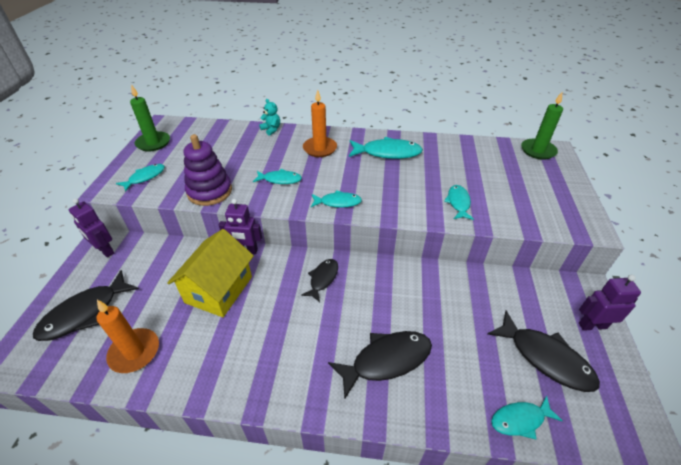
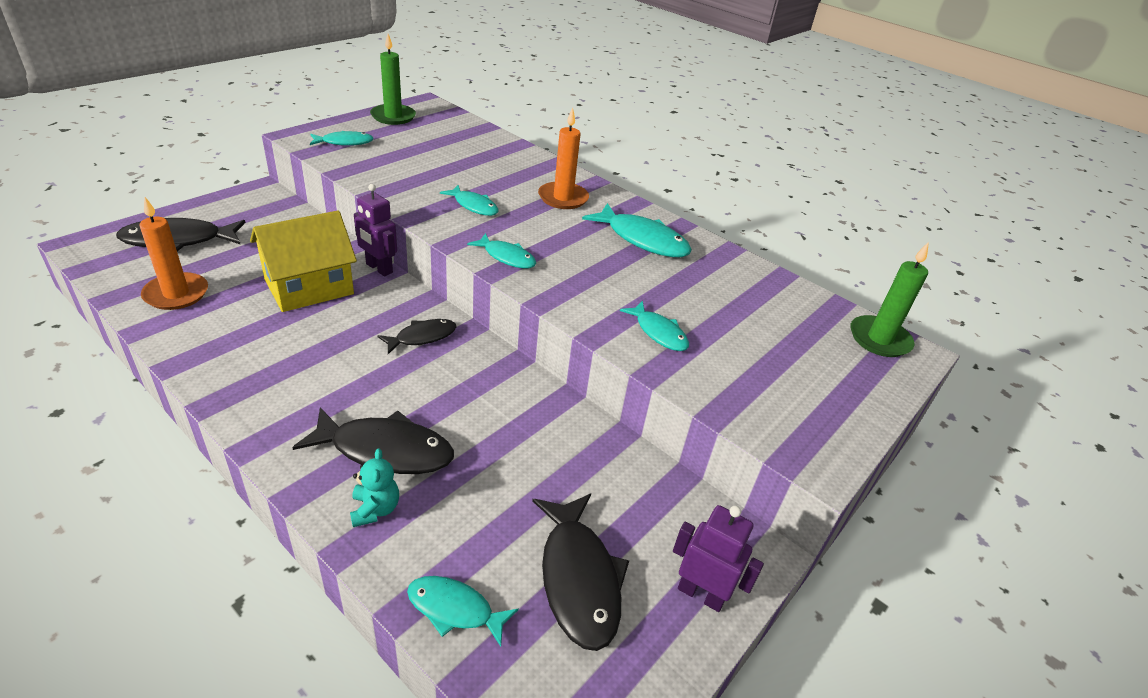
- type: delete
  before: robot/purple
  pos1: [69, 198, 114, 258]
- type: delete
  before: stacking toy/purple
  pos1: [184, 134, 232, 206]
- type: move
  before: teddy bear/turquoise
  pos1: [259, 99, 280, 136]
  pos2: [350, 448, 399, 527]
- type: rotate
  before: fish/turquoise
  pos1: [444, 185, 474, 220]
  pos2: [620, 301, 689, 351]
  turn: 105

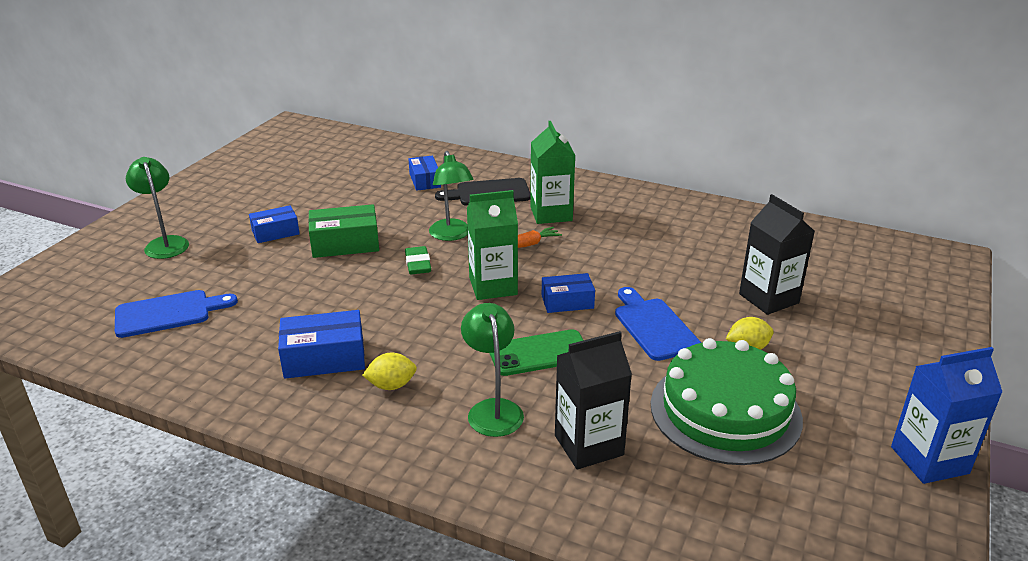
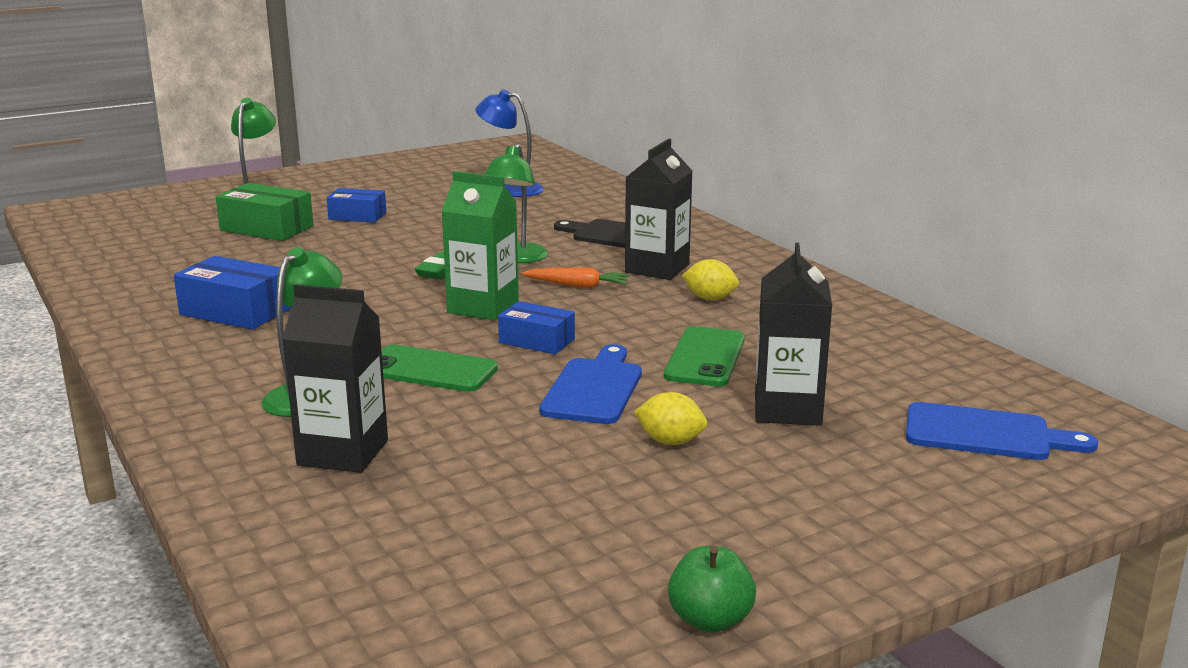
- type: move
  before: cutting board/blue
  pos1: [115, 290, 238, 338]
  pos2: [906, 402, 1098, 460]
- type: move
  before: box/green
  pos1: [308, 204, 379, 258]
  pos2: [216, 183, 313, 241]
- type: move
  before: lemon/yellow
  pos1: [362, 352, 417, 390]
  pos2: [682, 259, 739, 300]
- type: delete
  before: box/blue
  pos1: [408, 156, 441, 191]
- type: recolor
  before: carton/green
  after: carton/black
  pos1: [530, 121, 575, 224]
  pos2: [625, 139, 692, 280]
- type: delete
  before: cake/green
  pos1: [651, 338, 803, 465]
- type: replace
  before: carton/blue
  after: apple/green
  pos1: [891, 347, 1003, 484]
  pos2: [668, 546, 756, 633]
- type: insert
  after: lamp/blue
  pos2: [475, 89, 544, 197]
- type: insert
  after: phone/green
  pos2: [664, 326, 745, 387]

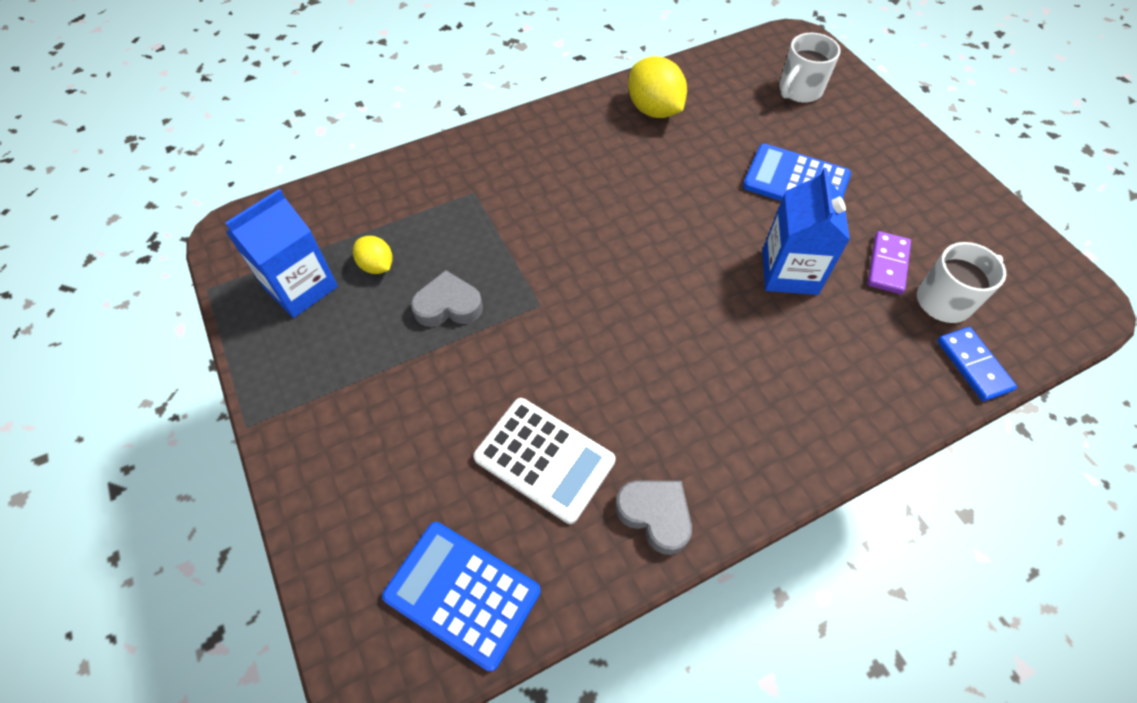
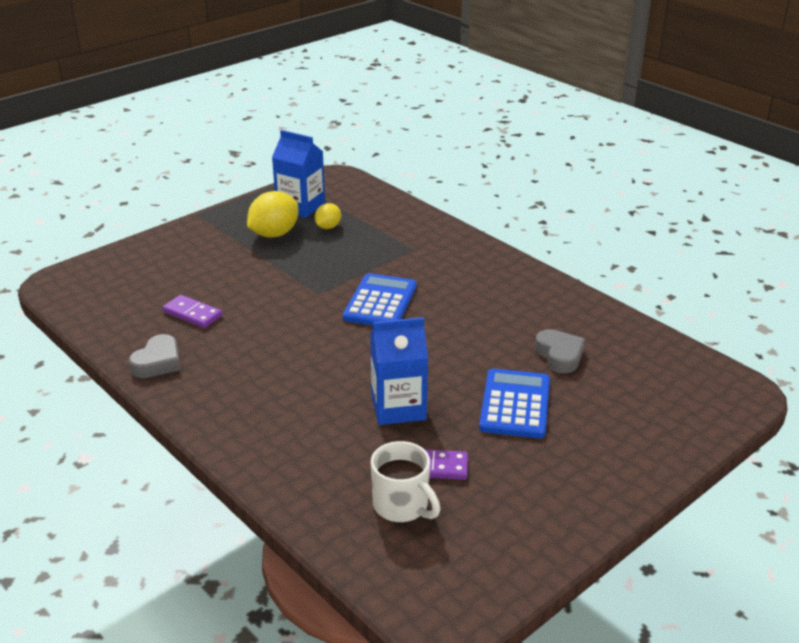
- type: move
  before: calculator/blue
  pos1: [382, 522, 541, 672]
  pos2: [343, 273, 417, 325]
- type: move
  before: heart/grey
  pos1: [411, 270, 483, 327]
  pos2: [535, 329, 585, 373]
- type: replace
  before: calculator/white
  after: domino/purple
  pos1: [473, 398, 616, 524]
  pos2: [163, 295, 222, 328]
- type: move
  before: lemon/yellow
  pos1: [628, 56, 687, 118]
  pos2: [247, 191, 299, 238]
- type: delete
  before: mug/white
  pos1: [779, 33, 841, 103]
- type: delete
  before: domino/blue
  pos1: [937, 327, 1017, 401]

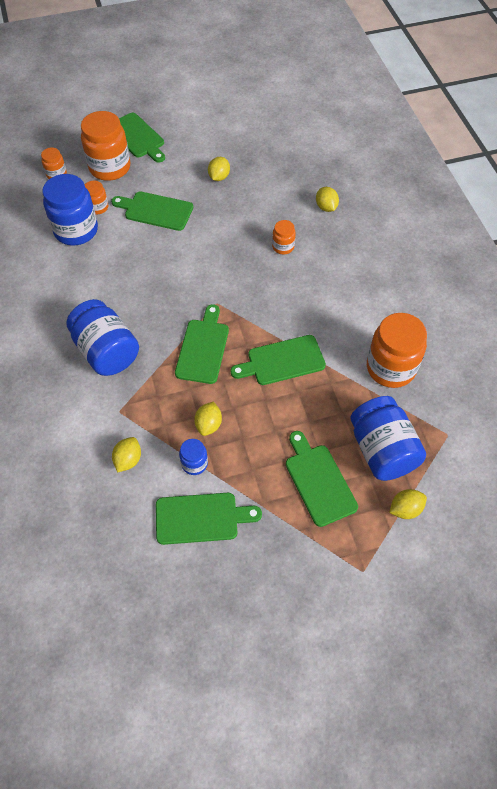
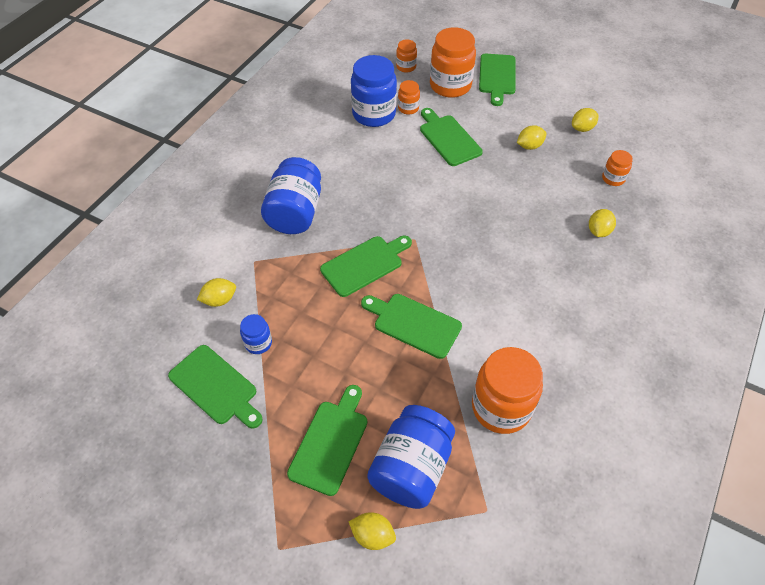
- type: move
  before: lemon/yellow
  pos1: [194, 401, 222, 436]
  pos2: [572, 108, 598, 132]
- type: move
  before: jar/orange
  pos1: [272, 220, 296, 254]
  pos2: [602, 150, 633, 186]

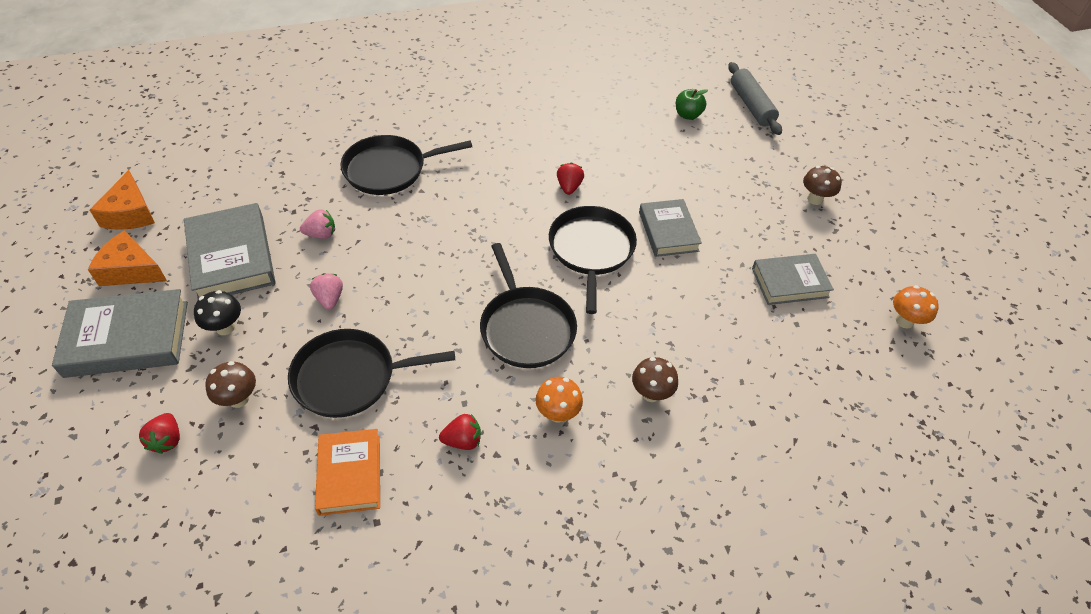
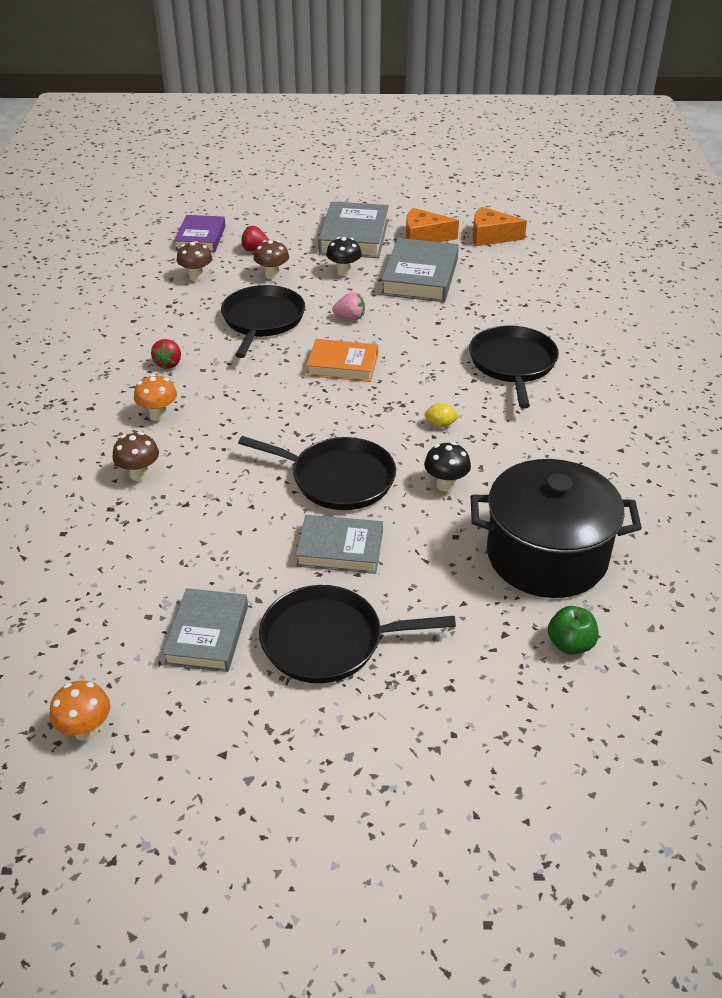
- type: rotate
  before: cheese/orange
  pos1: [88, 230, 167, 286]
  pos2: [406, 208, 459, 242]
  turn: -120
- type: rotate
  before: book/grey
  pos1: [184, 203, 275, 300]
  pos2: [381, 238, 459, 302]
  turn: -75
- type: delete
  before: strawberry/pink
  pos1: [300, 209, 335, 239]
- type: move
  before: book/orange
  pos1: [315, 429, 380, 516]
  pos2: [306, 339, 378, 382]
- type: move
  before: pan/black
  pos1: [480, 243, 577, 368]
  pos2: [259, 585, 456, 683]
- type: replace
  before: strawberry/red
  after: mushroom/black
  pos1: [557, 162, 584, 195]
  pos2: [424, 442, 471, 491]
- type: delete
  before: rolling pin/grey
  pos1: [728, 62, 782, 135]
- type: move
  before: mushroom/brown
  pos1: [803, 166, 842, 205]
  pos2: [177, 241, 212, 281]
- type: insert
  after: book/purple
  pos2: [174, 215, 226, 252]
- type: insert
  after: lemon/yellow
  pos2: [424, 403, 459, 427]
- type: insert
  after: pot/black
  pos2: [470, 459, 642, 598]

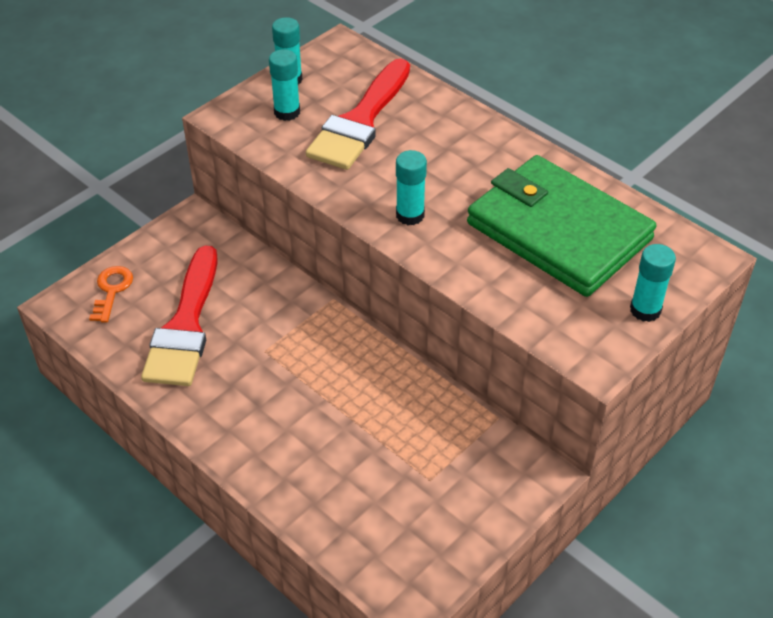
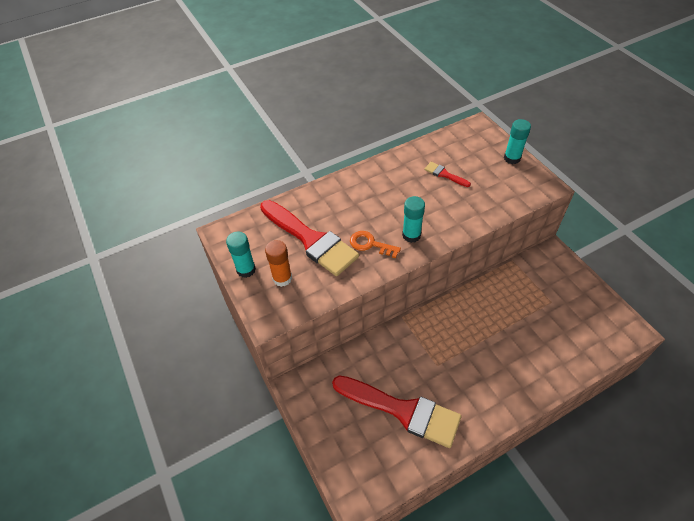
- type: move
  before: key/orange
  pos1: [89, 266, 133, 323]
  pos2: [350, 231, 401, 258]
- type: recolor
  before: glue stick/turquoise
  after: glue stick/orange
  pos1: [269, 49, 300, 121]
  pos2: [265, 240, 292, 287]
- type: replace
  before: wallet/green
  after: brush/red
  pos1: [467, 155, 656, 297]
  pos2: [424, 162, 471, 187]

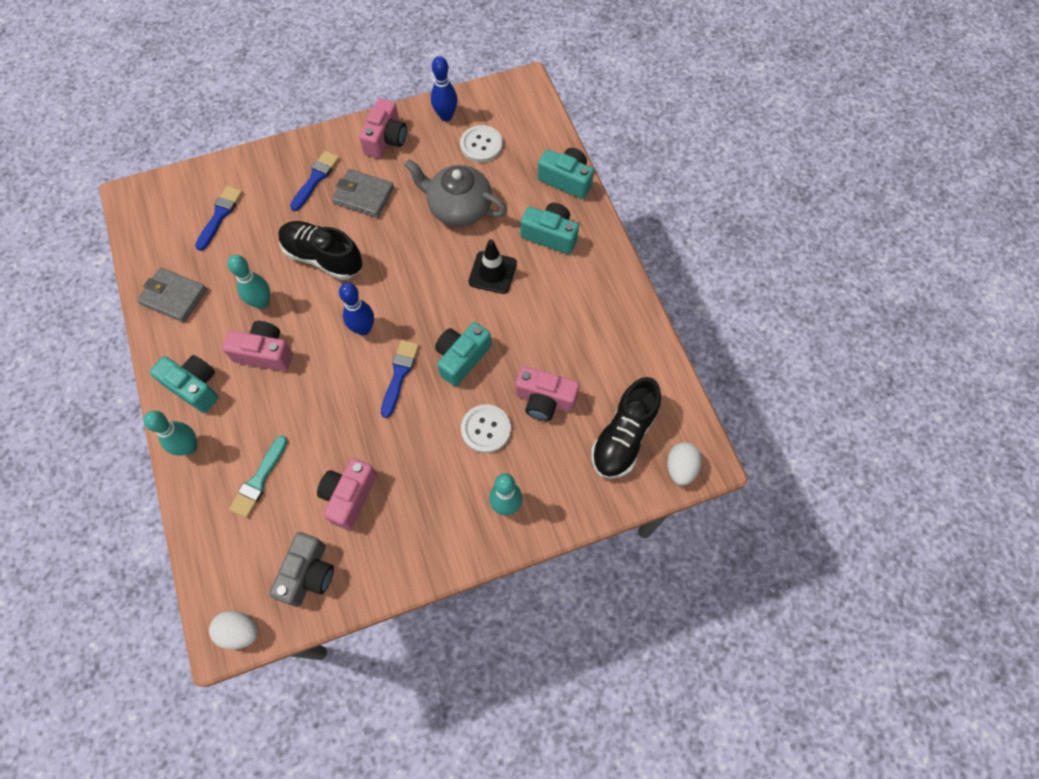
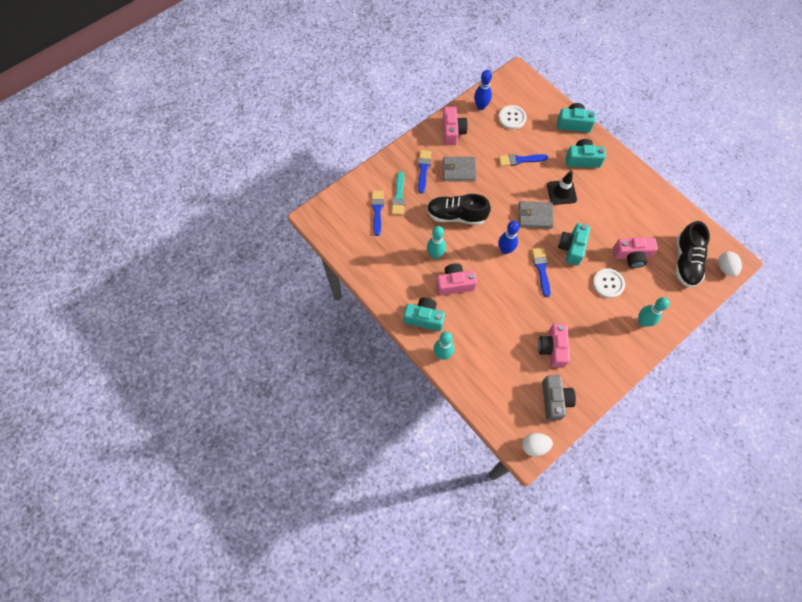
- type: move
  before: wallet/grey
  pos1: [137, 268, 207, 323]
  pos2: [519, 201, 554, 229]
- type: move
  before: brush/turquoise
  pos1: [229, 435, 287, 518]
  pos2: [392, 171, 405, 215]
- type: replace
  before: teapot/grey
  after: brush/blue
  pos1: [404, 159, 507, 227]
  pos2: [499, 154, 548, 166]

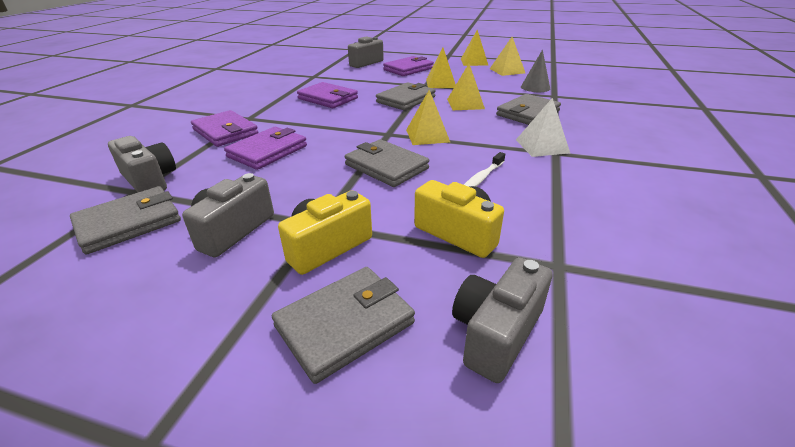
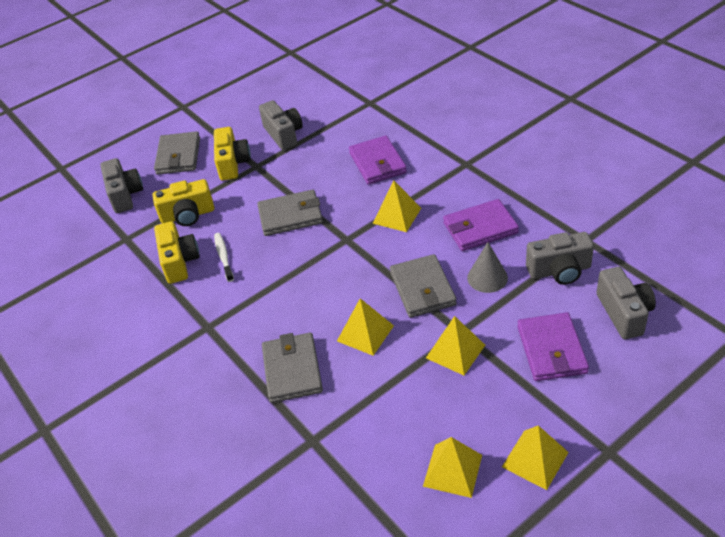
- type: delete
  before: wallet/grey
  pos1: [70, 186, 181, 254]
- type: move
  before: camera/grey
  pos1: [108, 136, 176, 192]
  pos2: [526, 232, 594, 285]
- type: delete
  before: wallet/purple
  pos1: [191, 110, 259, 147]
- type: move
  before: pyramid/yellow
  pos1: [406, 90, 450, 145]
  pos2: [372, 180, 421, 232]
- type: delete
  before: pyramid/white
  pos1: [516, 98, 570, 157]
- type: move
  before: cone/grey
  pos1: [521, 50, 550, 92]
  pos2: [467, 242, 508, 293]
- type: insert
  after: camera/yellow
  pos2: [154, 221, 200, 284]

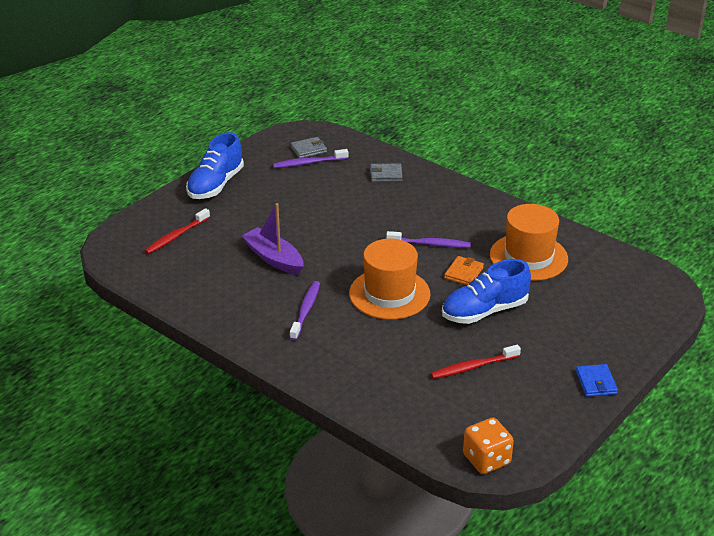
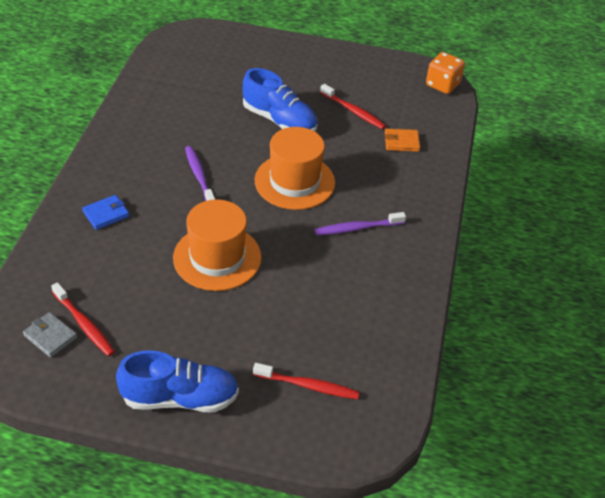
- type: delete
  before: boat/purple
  pos1: [242, 203, 304, 275]
- type: recolor
  before: toothbrush/purple
  after: toothbrush/red
  pos1: [273, 149, 348, 168]
  pos2: [51, 282, 115, 356]
- type: delete
  before: wallet/grey
  pos1: [370, 164, 402, 182]
- type: move
  before: wallet/orange
  pos1: [444, 256, 484, 285]
  pos2: [385, 129, 420, 152]
- type: move
  before: hat/orange
  pos1: [490, 204, 568, 281]
  pos2: [173, 200, 261, 291]
- type: move
  before: wallet/blue
  pos1: [576, 364, 618, 397]
  pos2: [82, 195, 129, 230]

